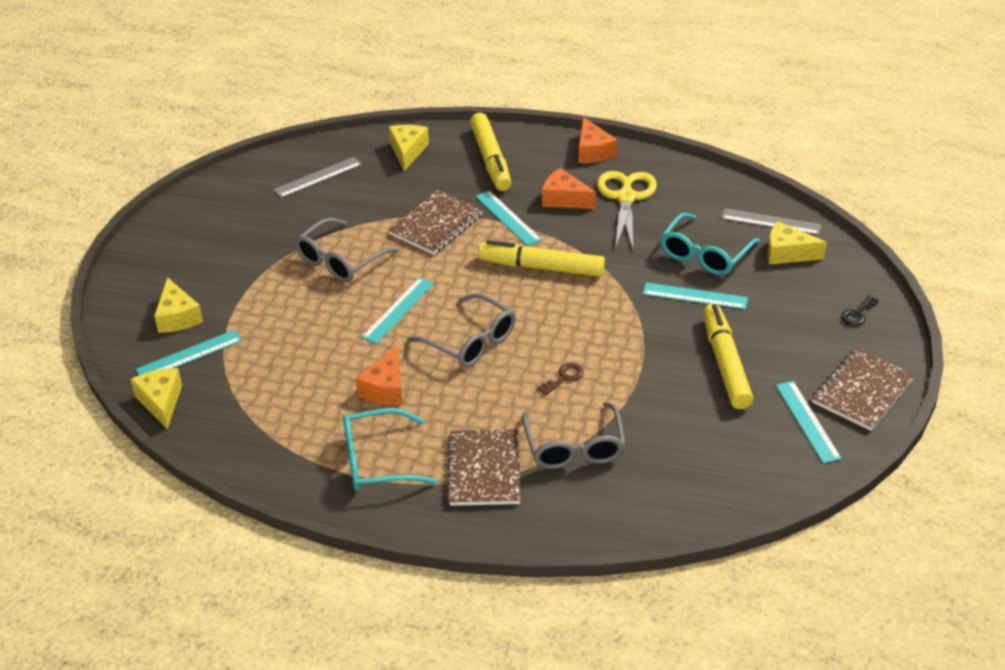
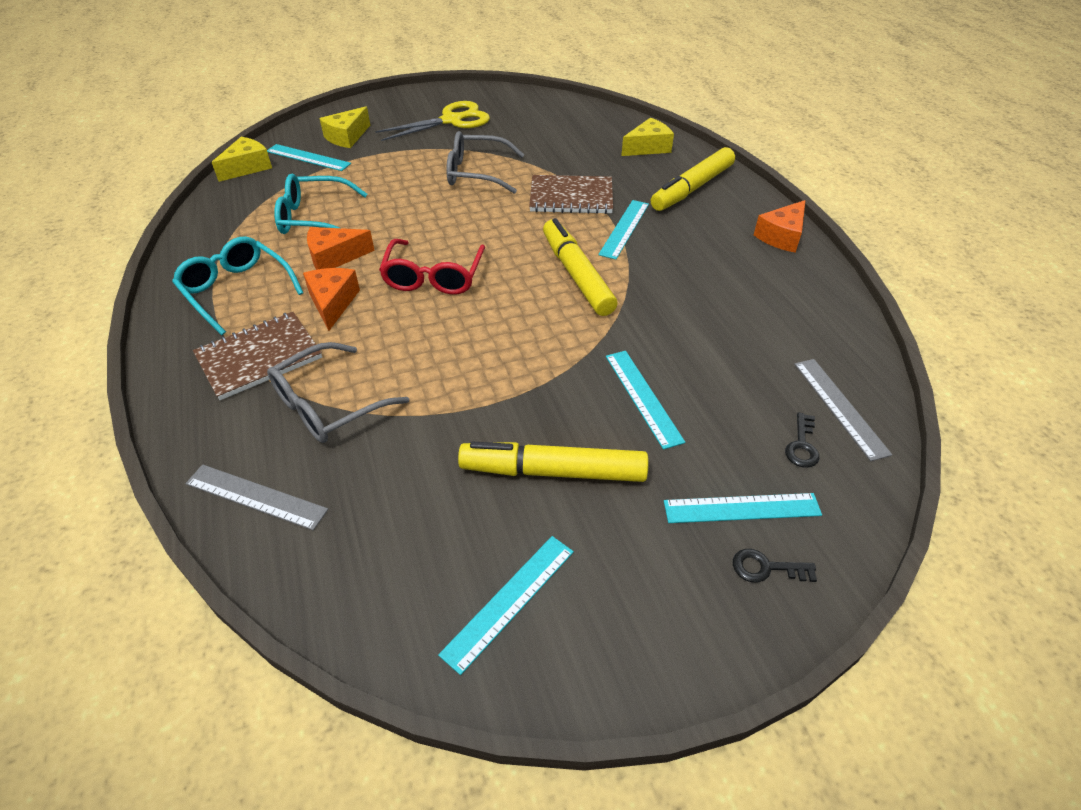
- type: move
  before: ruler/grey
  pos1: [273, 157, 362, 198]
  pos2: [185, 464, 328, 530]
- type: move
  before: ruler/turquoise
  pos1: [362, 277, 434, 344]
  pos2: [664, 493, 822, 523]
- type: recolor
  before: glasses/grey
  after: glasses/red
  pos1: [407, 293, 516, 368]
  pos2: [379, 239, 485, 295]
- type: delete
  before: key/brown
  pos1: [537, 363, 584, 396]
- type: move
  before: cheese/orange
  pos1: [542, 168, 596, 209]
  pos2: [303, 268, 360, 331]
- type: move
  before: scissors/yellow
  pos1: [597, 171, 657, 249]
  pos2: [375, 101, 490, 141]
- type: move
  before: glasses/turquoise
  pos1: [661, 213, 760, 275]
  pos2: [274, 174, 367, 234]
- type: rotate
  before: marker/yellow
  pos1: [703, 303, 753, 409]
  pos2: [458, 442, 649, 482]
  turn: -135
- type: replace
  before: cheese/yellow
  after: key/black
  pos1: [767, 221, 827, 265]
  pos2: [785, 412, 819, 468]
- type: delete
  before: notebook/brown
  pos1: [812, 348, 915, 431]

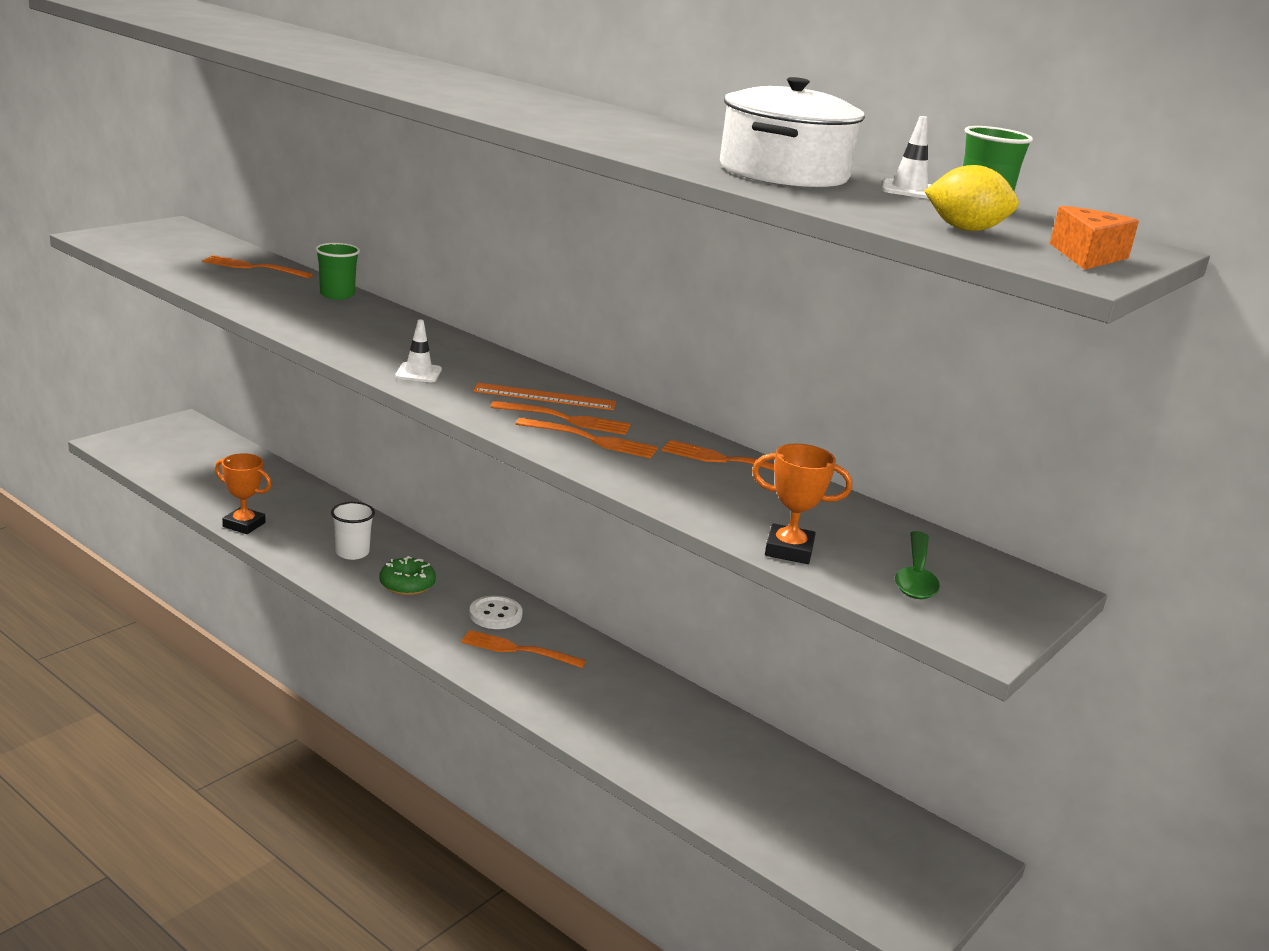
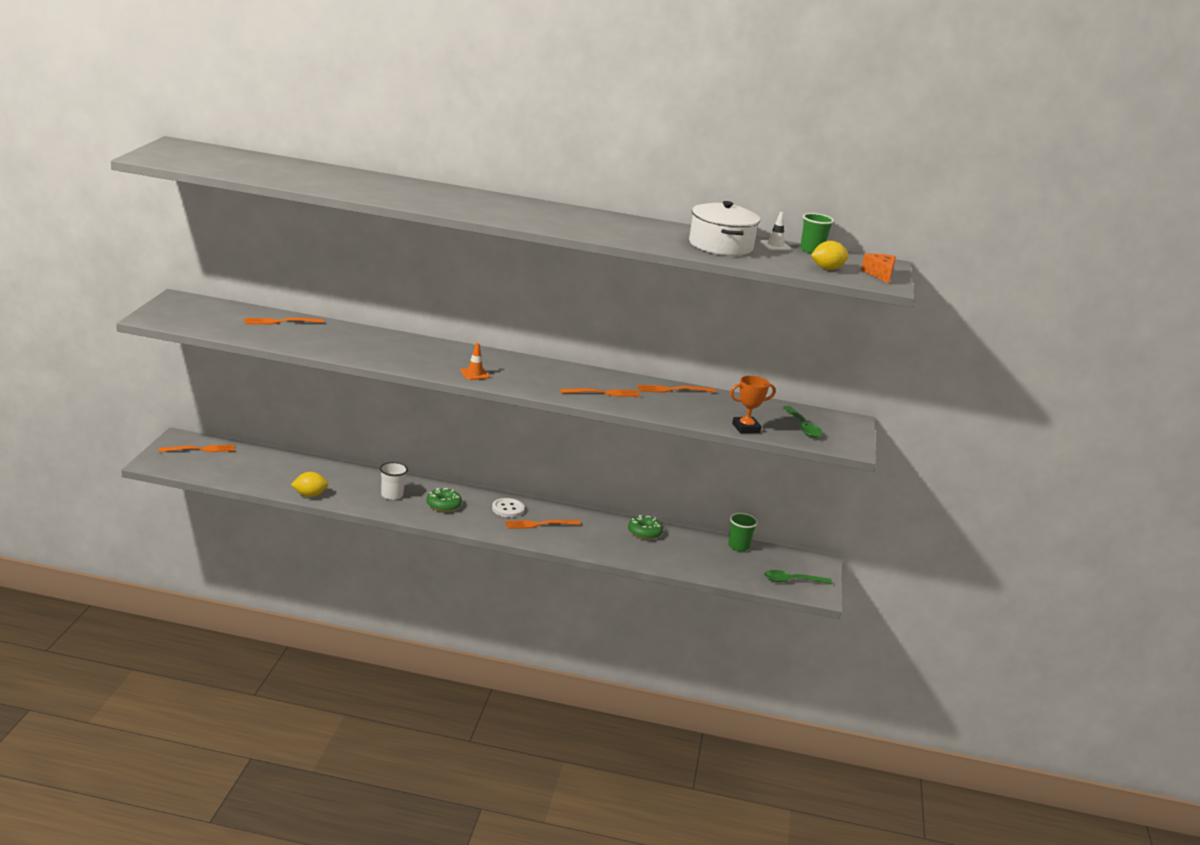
- type: replace
  before: trophy/orange
  after: lemon/yellow
  pos1: [215, 453, 272, 534]
  pos2: [291, 472, 328, 497]
- type: move
  before: cup/green
  pos1: [315, 243, 360, 300]
  pos2: [728, 513, 758, 551]
- type: recolor
  before: traffic cone/white
  after: traffic cone/orange
  pos1: [395, 319, 442, 382]
  pos2: [460, 343, 490, 380]
- type: delete
  before: ruler/orange
  pos1: [473, 383, 616, 410]
- type: move
  before: fork/orange
  pos1: [491, 401, 631, 435]
  pos2: [159, 444, 235, 452]
- type: insert
  after: donut/green
  pos2: [628, 515, 663, 540]
- type: insert
  after: spoon/green
  pos2: [764, 570, 832, 584]

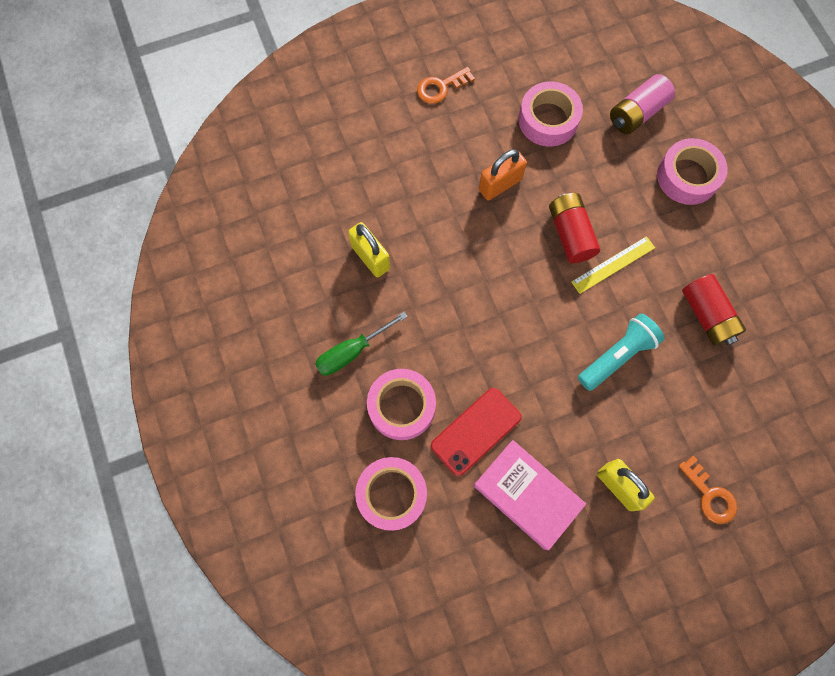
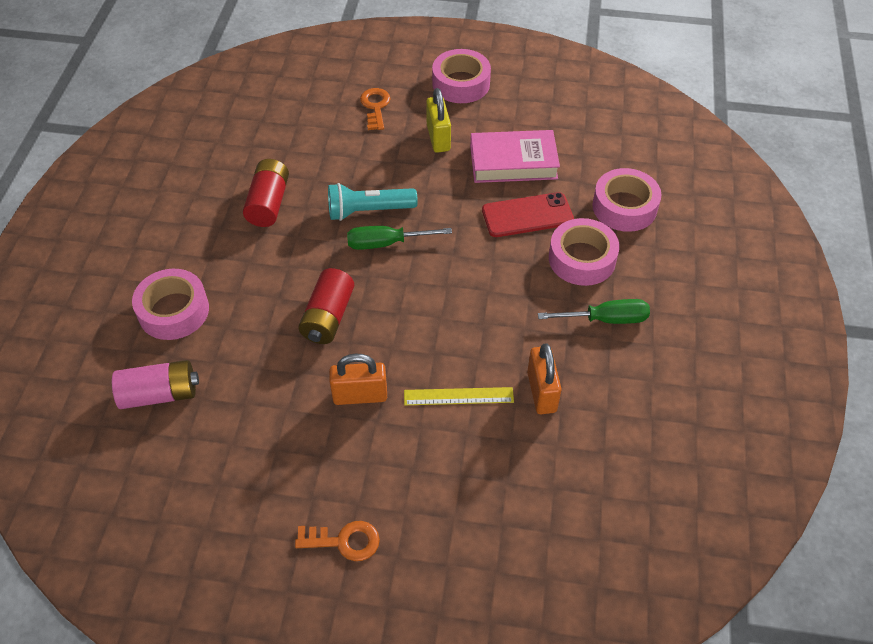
- type: recolor
  before: padlock/yellow
  after: padlock/orange
  pos1: [348, 222, 390, 277]
  pos2: [527, 343, 562, 414]
- type: rotate
  before: book/pink
  pos1: [473, 440, 586, 550]
  pos2: [470, 130, 560, 183]
  turn: -75
- type: move
  before: tape/pink
  pos1: [519, 81, 583, 147]
  pos2: [432, 49, 491, 103]
- type: move
  before: ruler/yellow
  pos1: [571, 236, 655, 294]
  pos2: [404, 387, 514, 405]
- type: insert
  after: screwdriver/green
  pos2: [347, 226, 452, 250]

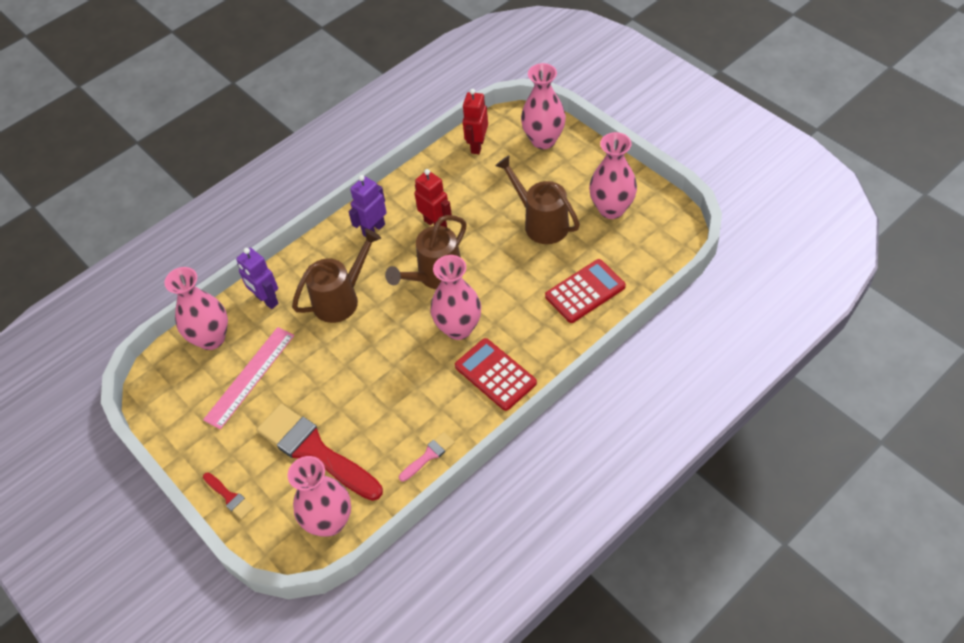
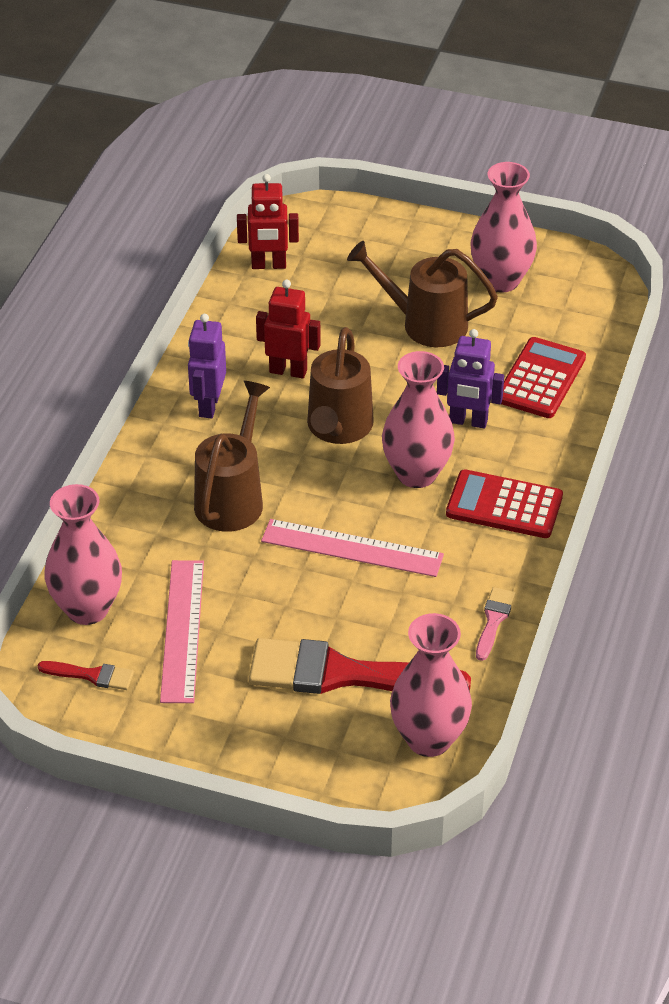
- type: move
  before: brush/red
  pos1: [203, 473, 254, 520]
  pos2: [38, 661, 134, 690]
- type: move
  before: robot/purple
  pos1: [236, 248, 279, 309]
  pos2: [437, 329, 504, 428]
- type: rotate
  before: robot/red
  pos1: [462, 89, 488, 154]
  pos2: [237, 174, 299, 269]
  turn: -75
- type: delete
  before: vase/pink
  pos1: [521, 63, 566, 149]
- type: insert
  after: ruler/pink
  pos2: [261, 519, 444, 577]

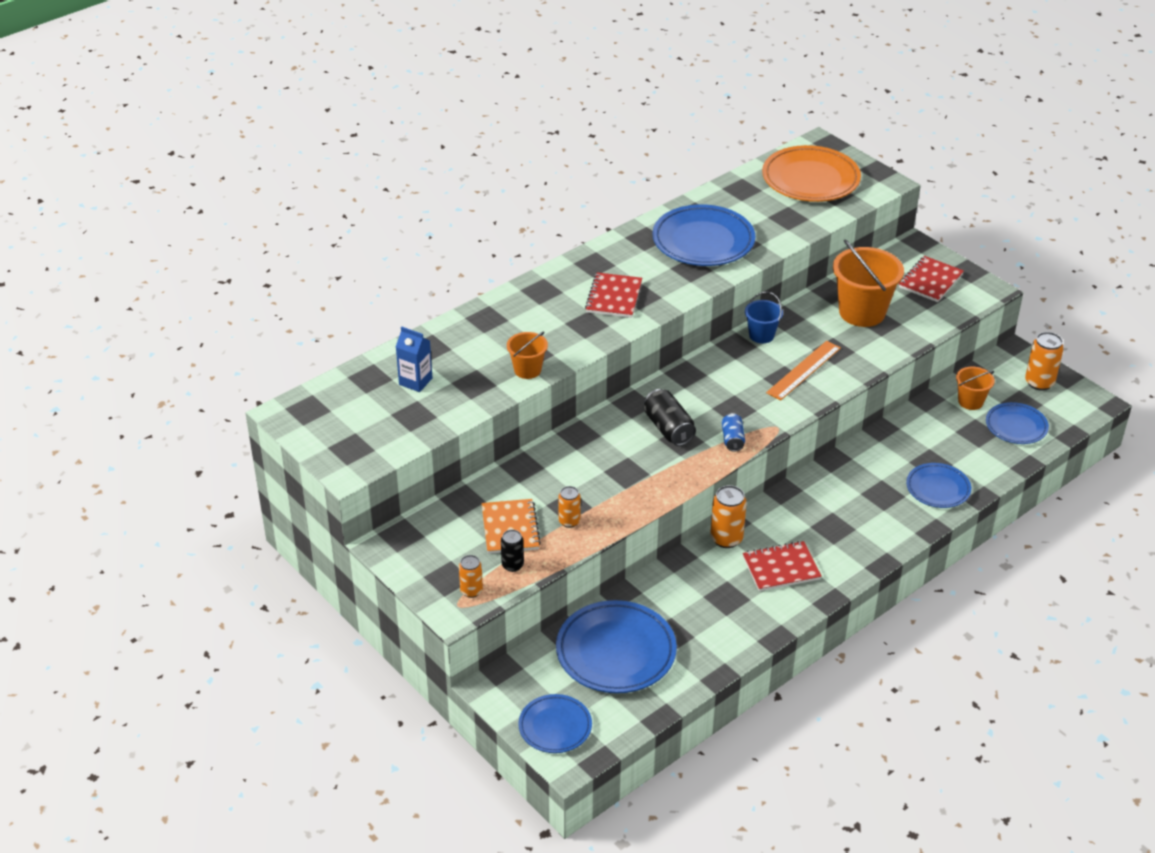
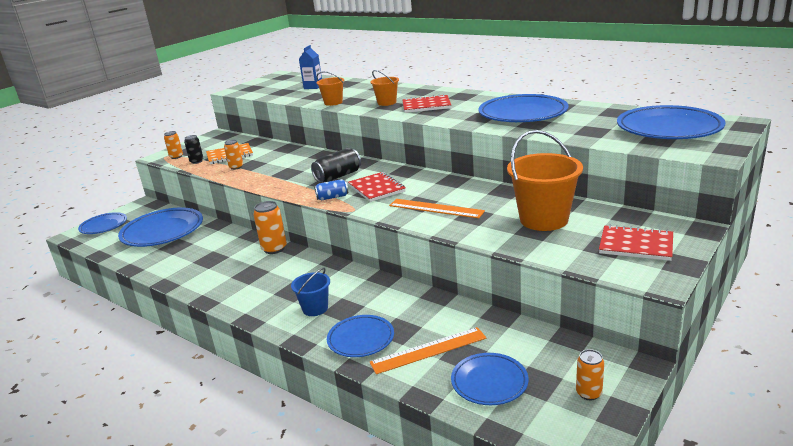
- type: move
  before: notebook/red
  pos1: [743, 541, 822, 591]
  pos2: [348, 172, 405, 202]
- type: move
  before: bucket/blue
  pos1: [745, 292, 783, 343]
  pos2: [291, 268, 330, 316]
- type: recolor
  before: plate/orange
  after: plate/blue
  pos1: [762, 145, 861, 202]
  pos2: [617, 105, 725, 139]
- type: move
  before: bucket/orange
  pos1: [956, 367, 995, 410]
  pos2: [370, 70, 399, 106]
- type: resize
  before: can/orange
  pos1: [1025, 332, 1064, 391]
  pos2: [576, 349, 604, 400]
  scale: 0.64
- type: insert
  after: ruler/orange
  pos2: [369, 327, 486, 374]

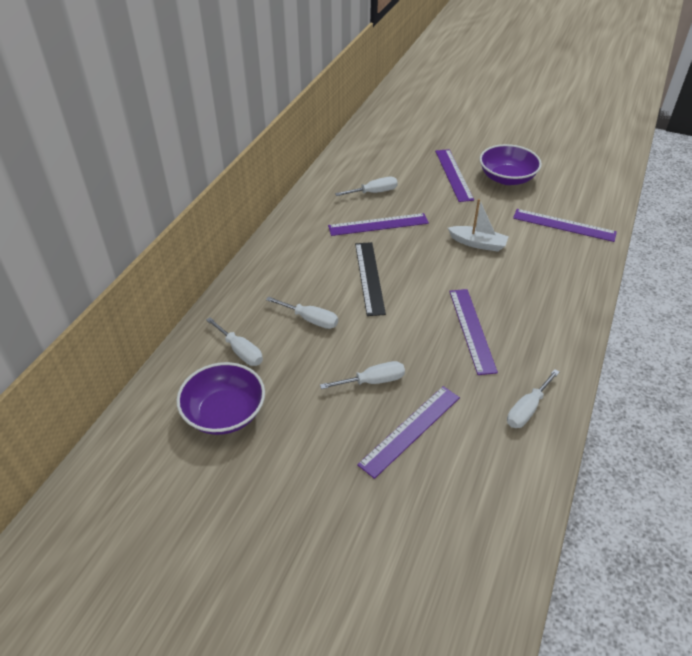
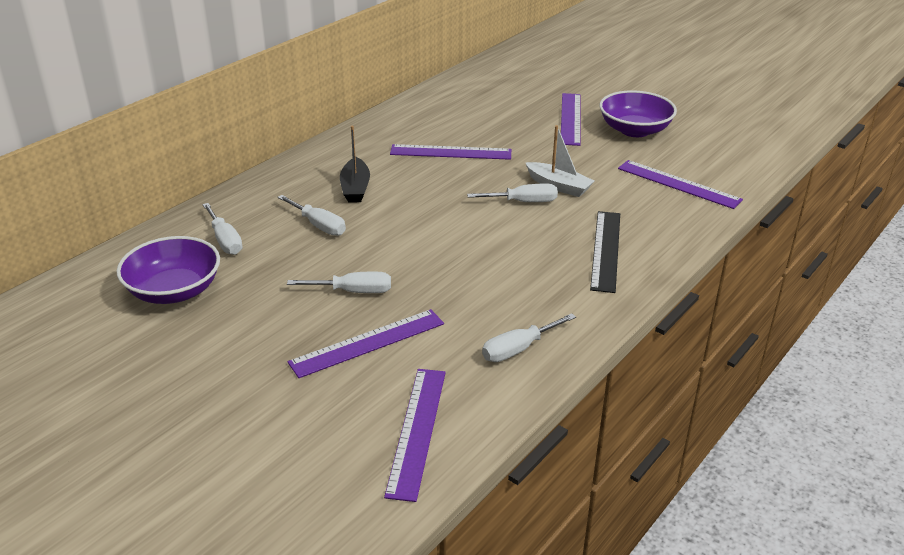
- type: move
  before: screwdriver/white
  pos1: [335, 177, 398, 196]
  pos2: [467, 184, 558, 202]
- type: move
  before: ruler/black
  pos1: [355, 242, 386, 316]
  pos2: [590, 211, 620, 293]
- type: move
  before: ruler/purple
  pos1: [449, 289, 498, 375]
  pos2: [384, 369, 446, 502]
- type: insert
  after: boat/black
  pos2: [340, 126, 370, 203]

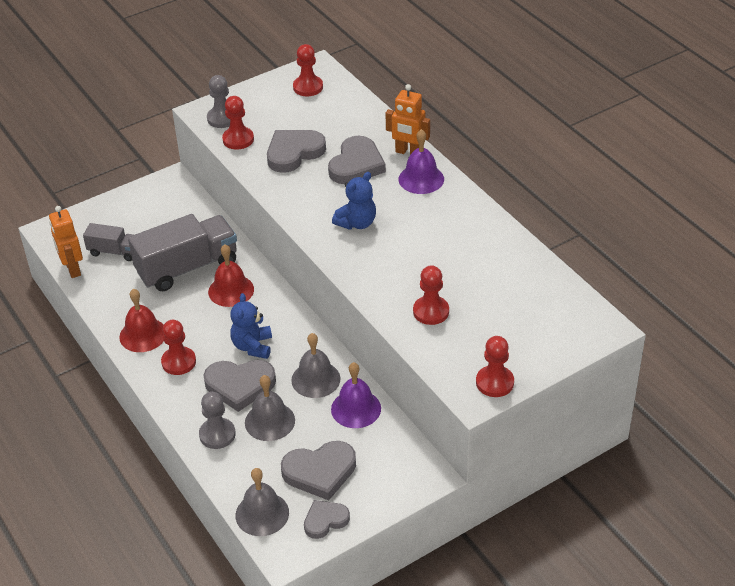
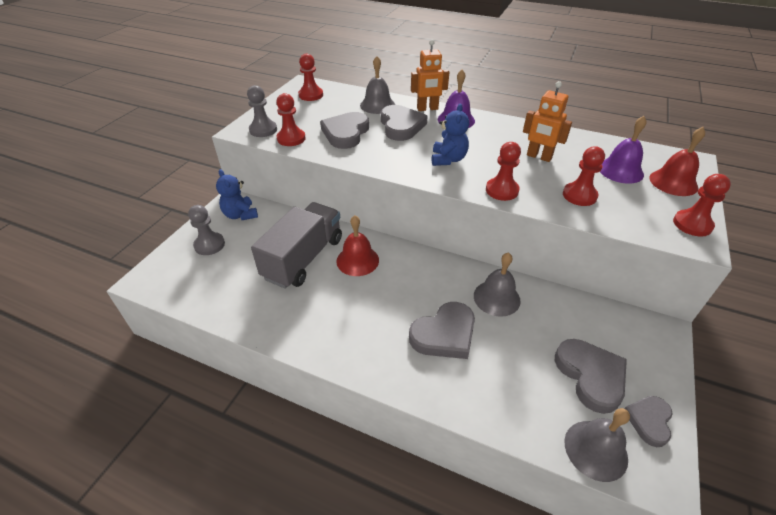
- type: move
  before: robot/orange
  pos1: [49, 206, 83, 278]
  pos2: [523, 81, 572, 162]
- type: delete
  before: truck/grey
  pos1: [83, 223, 133, 261]
- type: move
  before: bell/red
  pos1: [119, 289, 164, 352]
  pos2: [649, 127, 705, 196]
- type: move
  before: pawn/red
  pos1: [161, 320, 196, 375]
  pos2: [486, 142, 521, 201]
- type: move
  before: pawn/grey
  pos1: [199, 392, 236, 449]
  pos2: [188, 205, 225, 255]
- type: move
  before: teddy bear/blue
  pos1: [230, 293, 272, 359]
  pos2: [216, 169, 258, 220]
- type: move
  before: bell/grey
  pos1: [245, 375, 295, 441]
  pos2: [360, 56, 395, 114]
- type: rotate
  before: heart/grey
  pos1: [281, 441, 356, 500]
  pos2: [555, 339, 627, 414]
  turn: -60
- type: move
  before: bell/purple
  pos1: [331, 362, 381, 428]
  pos2: [600, 116, 647, 184]

